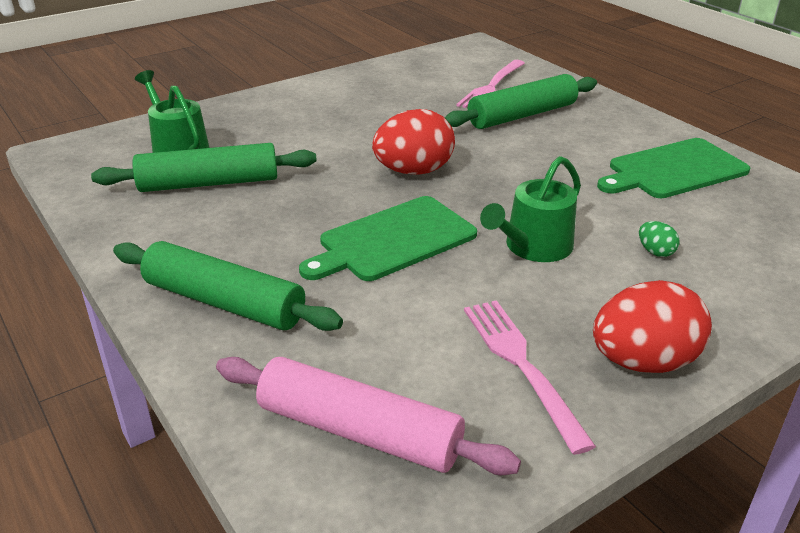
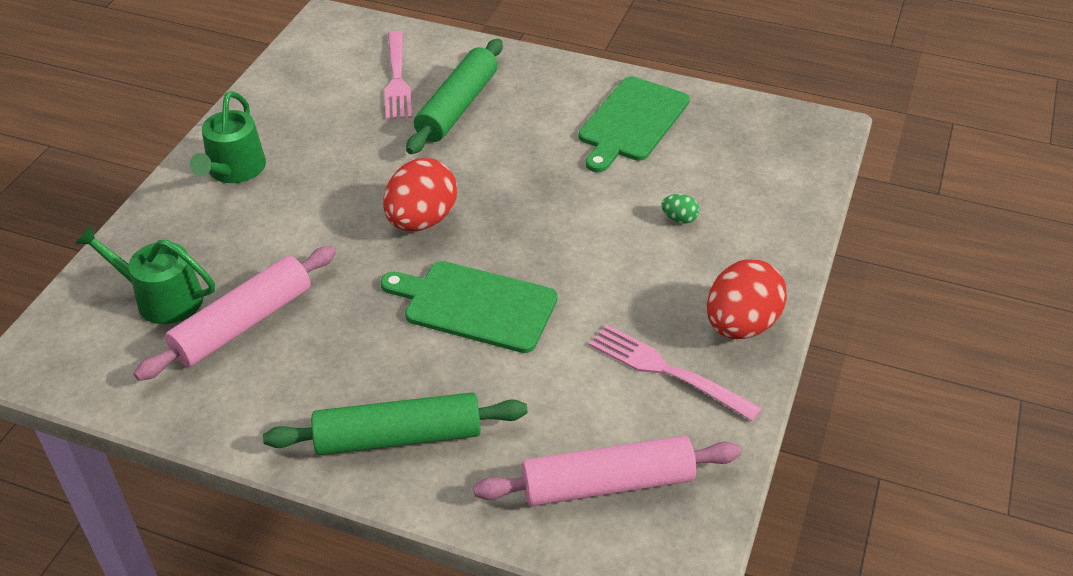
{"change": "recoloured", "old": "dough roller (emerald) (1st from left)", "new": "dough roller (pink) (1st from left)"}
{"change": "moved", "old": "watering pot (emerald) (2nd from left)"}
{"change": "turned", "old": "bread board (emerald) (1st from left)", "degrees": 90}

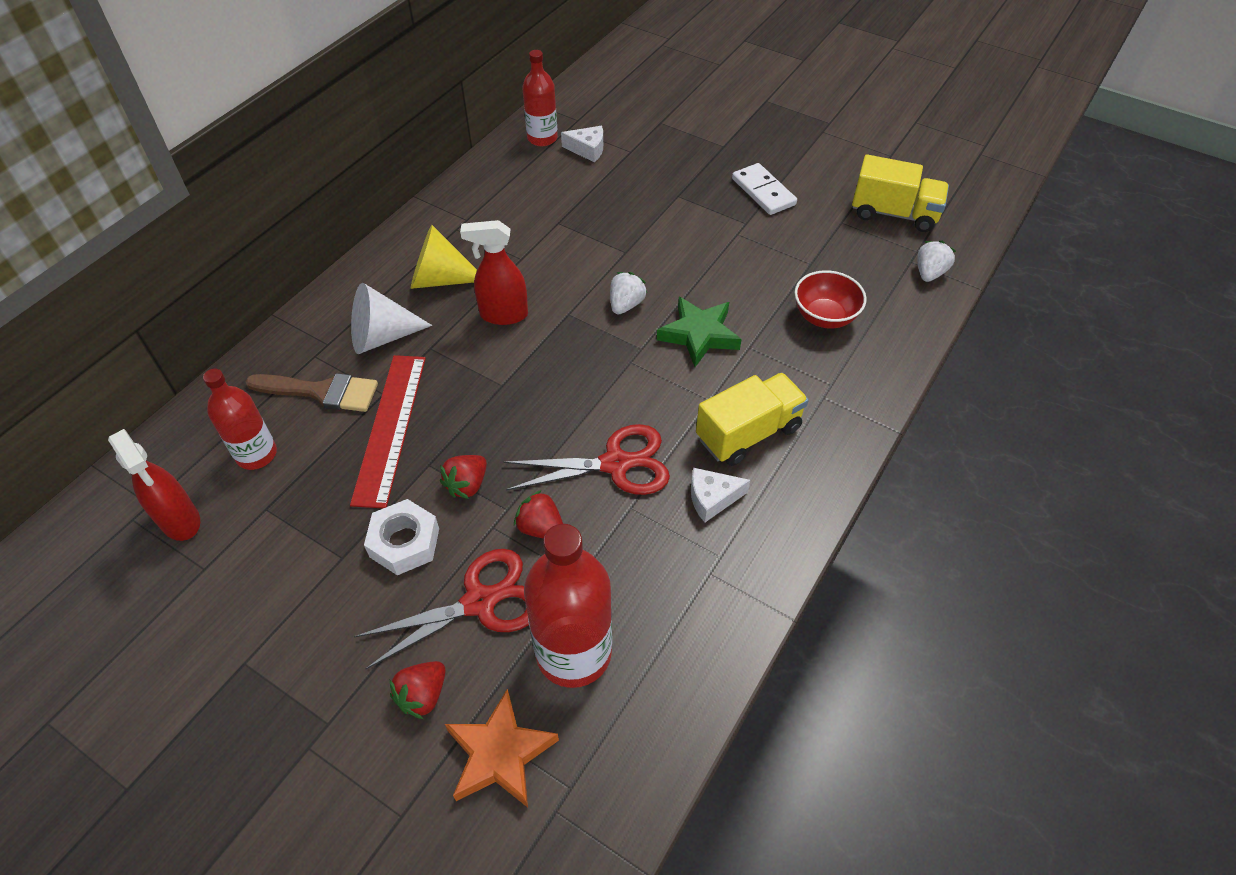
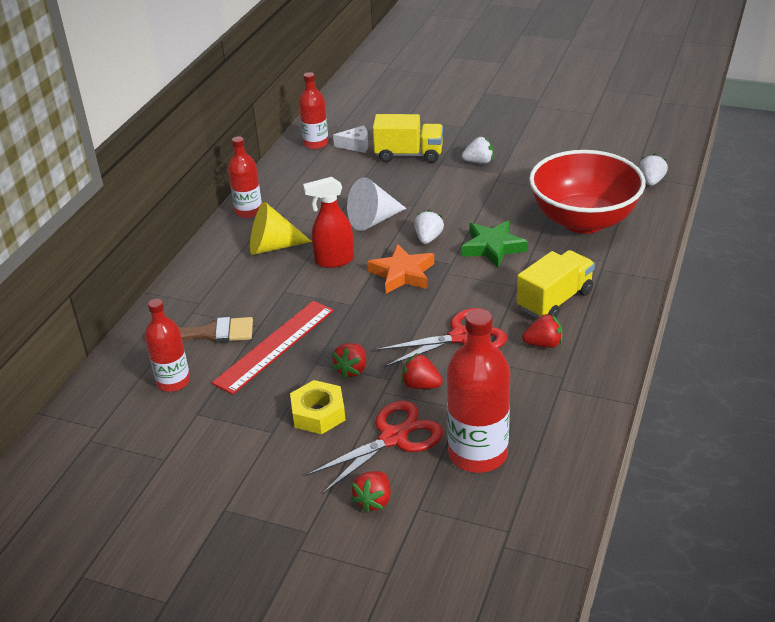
{"change": "turned", "old": "straightedge (red)", "degrees": 45}
{"change": "added", "new": "flask (red) (2nd from left)"}
{"change": "recoloured", "old": "hex nut (white)", "new": "hex nut (yellow)"}
{"change": "moved", "old": "solid cone (white)"}
{"change": "moved", "old": "star shape (orange-coloured)"}
{"change": "moved", "old": "toy truck (yellow) (2nd from left in the first image)", "new": "toy truck (yellow) (1st from left)"}
{"change": "added", "new": "toy strawberry (white) (2nd from left)"}
{"change": "replaced", "old": "piece of cheese (white) (2nd from left)", "new": "toy strawberry (red) (4th from left)"}
{"change": "resized", "old": "bowl (red)", "factor": 2.03}
{"change": "removed", "old": "sprayer (red) (1st from left)"}
{"change": "removed", "old": "domino (white)"}

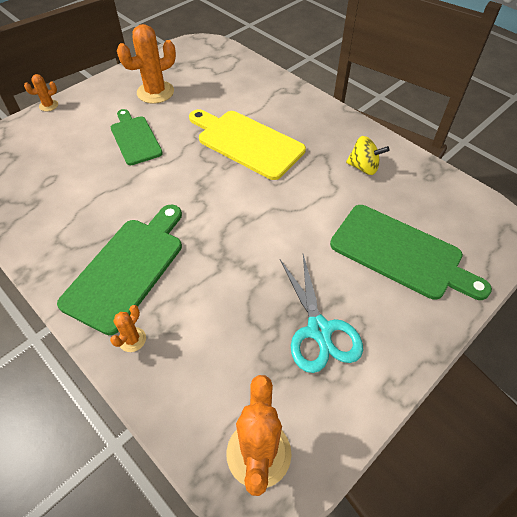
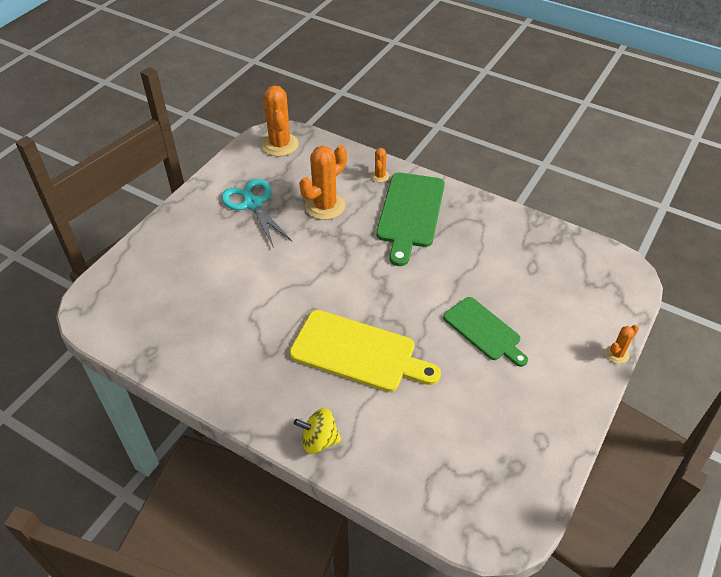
{"change": "moved", "old": "spinning top (yellow)"}
{"change": "moved", "old": "cactus (orange-coloured) (3rd from left in the first image)", "new": "cactus (orange-coloured) (2nd from left)"}
{"change": "removed", "old": "bread board (emerald) (3rd from left)"}

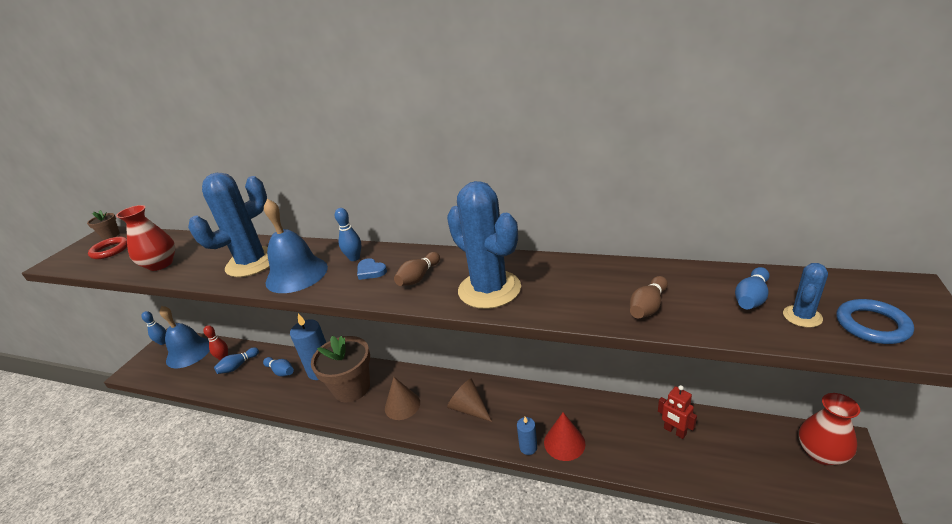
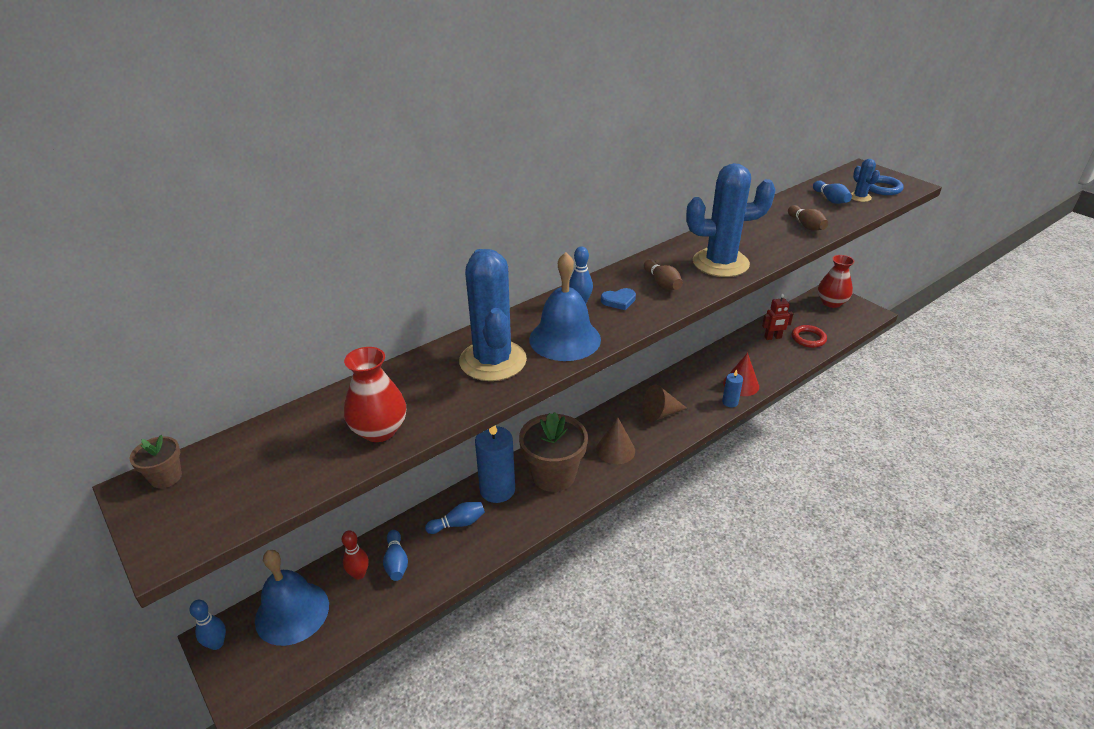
{"change": "moved", "old": "torus (red)"}

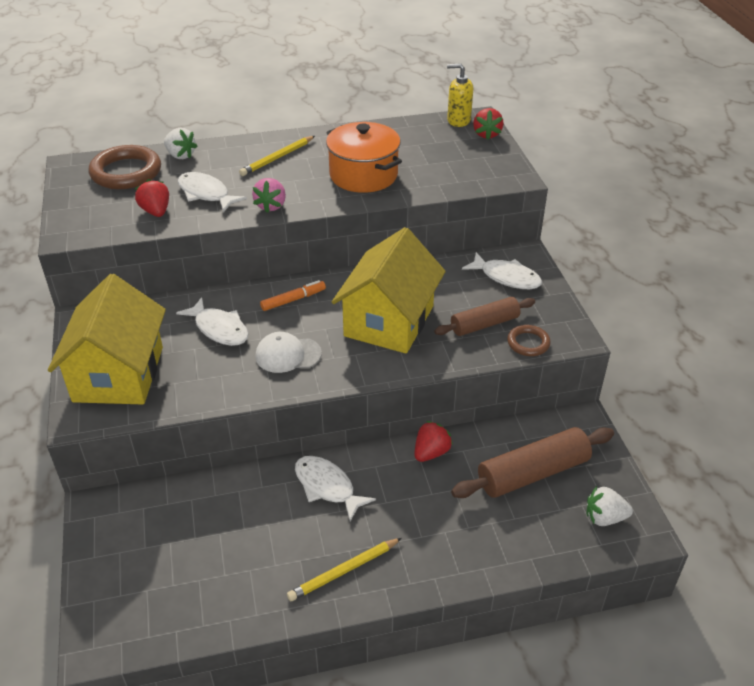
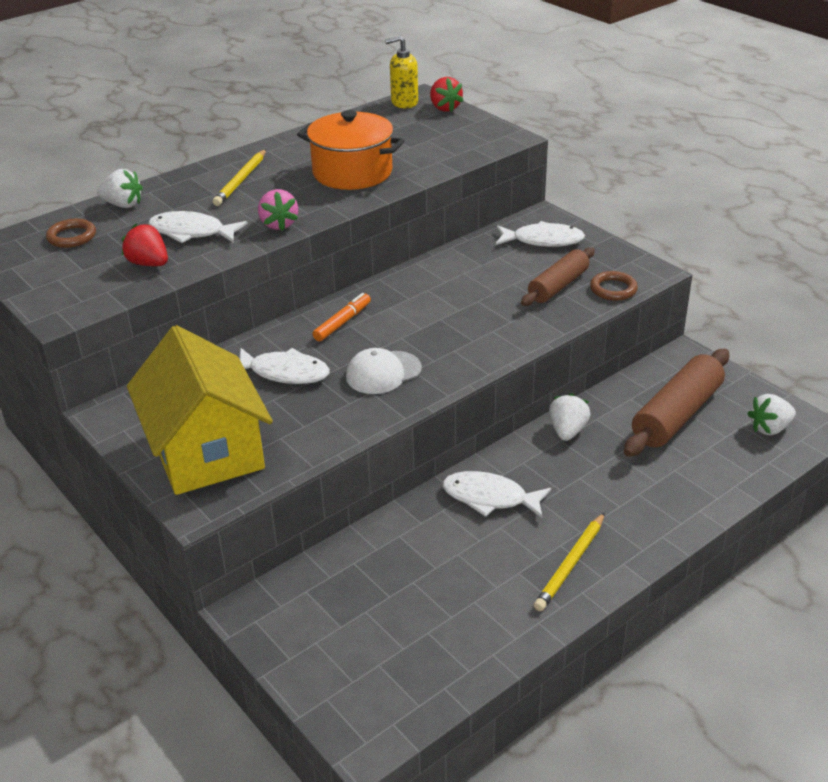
{"change": "resized", "old": "torus (brown) (1st from left)", "factor": 0.54}
{"change": "recoloured", "old": "toy strawberry (red) (2nd from left)", "new": "toy strawberry (white) (2nd from left)"}
{"change": "removed", "old": "cottage (yellow) (2nd from left)"}

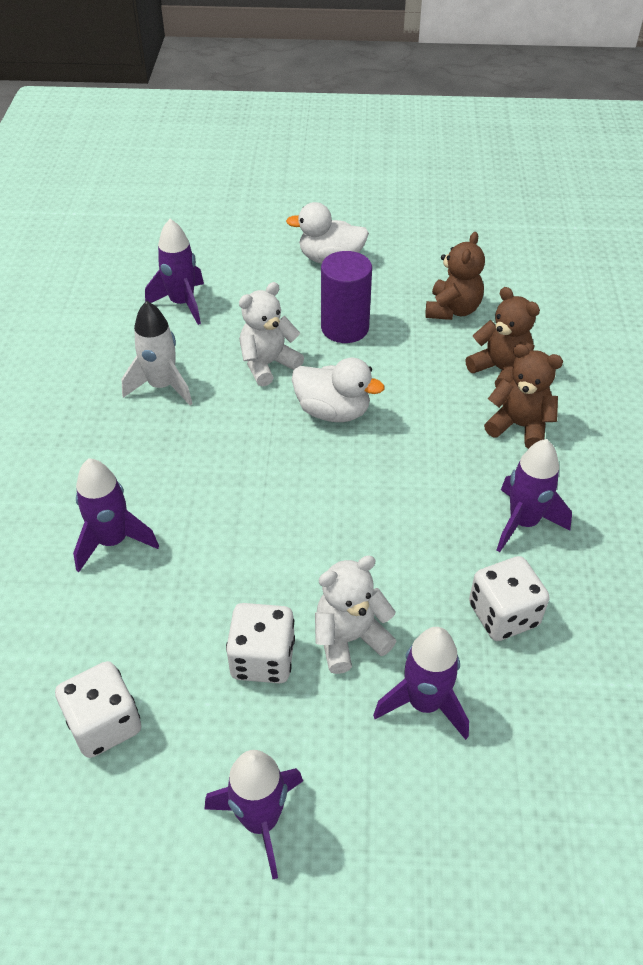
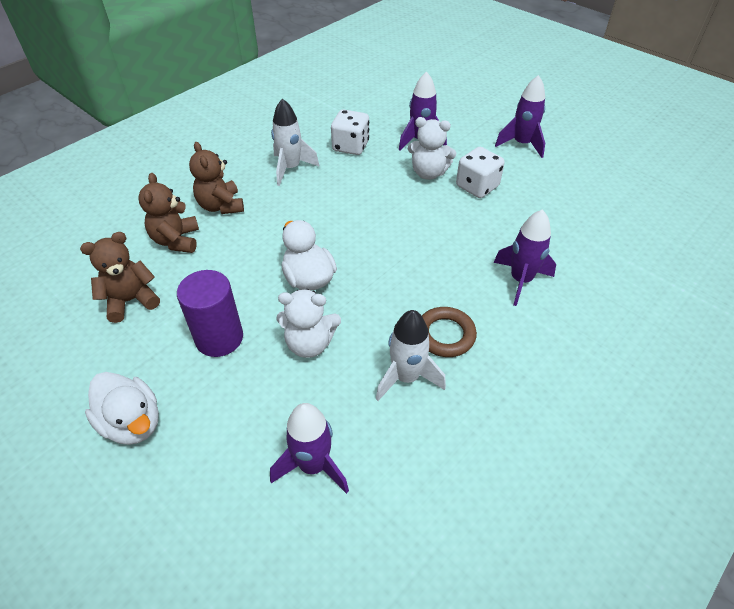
{"change": "recoloured", "old": "toy rocket (royal purple) (5th from left)", "new": "toy rocket (white) (1st from left)"}
{"change": "added", "new": "torus (brown)"}
{"change": "removed", "old": "die (white) (1st from left)"}

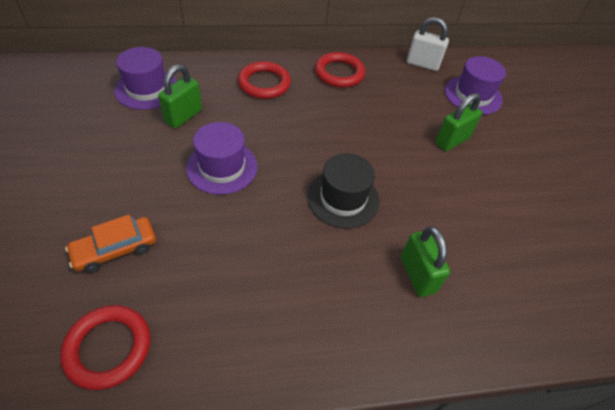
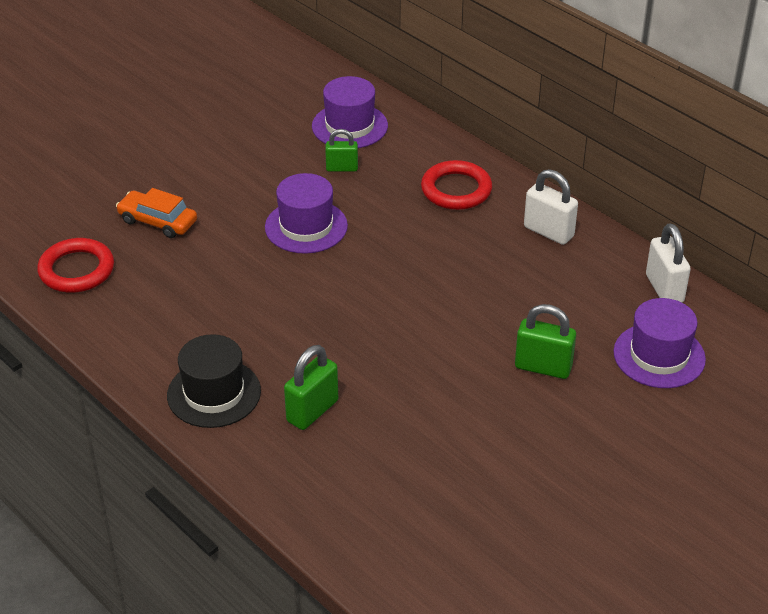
{"change": "moved", "old": "top hat (jet-black)"}
{"change": "resized", "old": "lock (emerald) (1st from left in the first image)", "factor": 0.66}
{"change": "replaced", "old": "torus (red) (3rd from left)", "new": "lock (white) (1st from left)"}

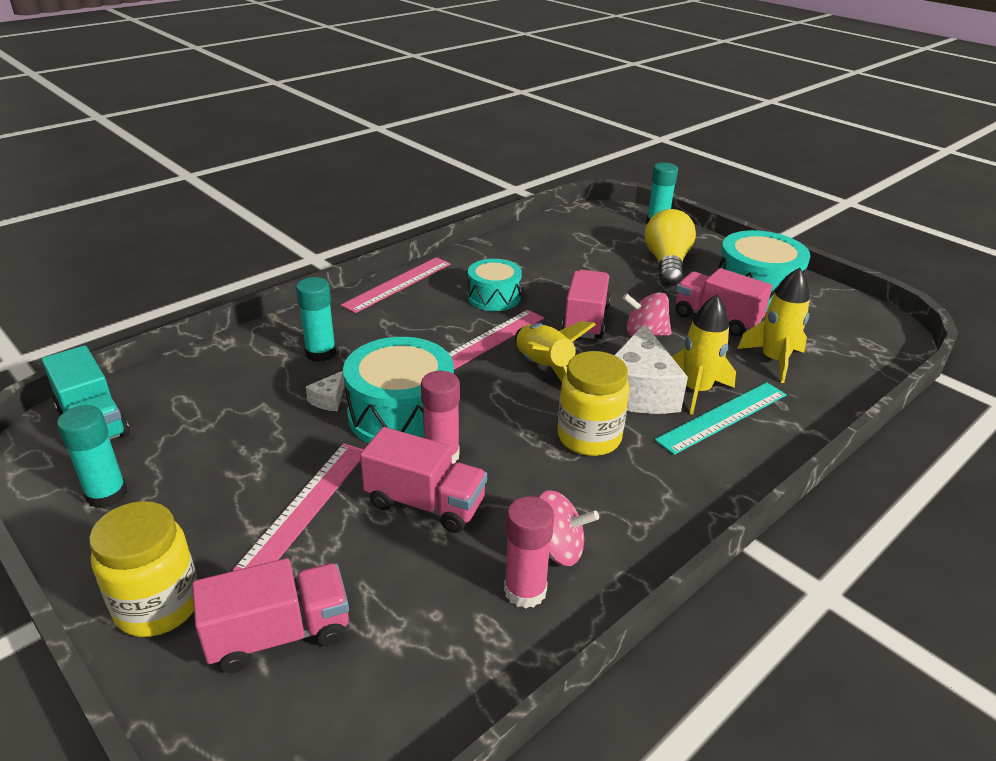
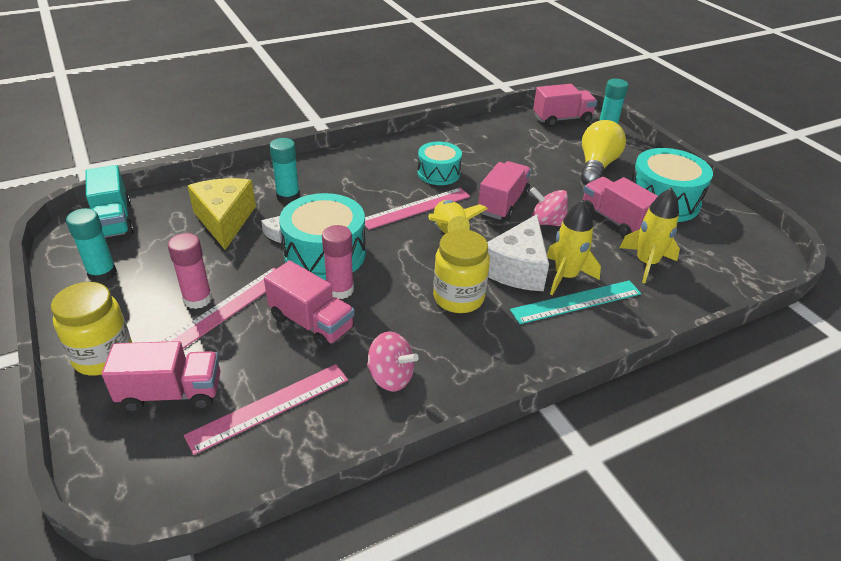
{"change": "moved", "old": "glue stick (pink) (2nd from left in the first image)", "new": "glue stick (pink) (1st from left)"}
{"change": "moved", "old": "straightedge (pink) (2nd from left)"}
{"change": "added", "new": "piece of cheese (yellow)"}
{"change": "added", "new": "toy truck (pink) (4th from left)"}

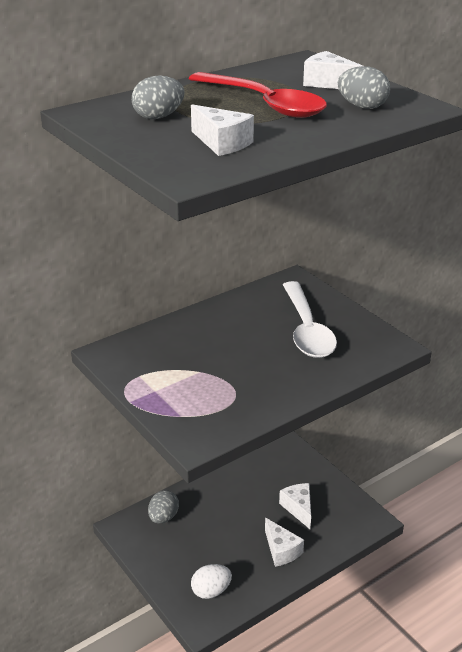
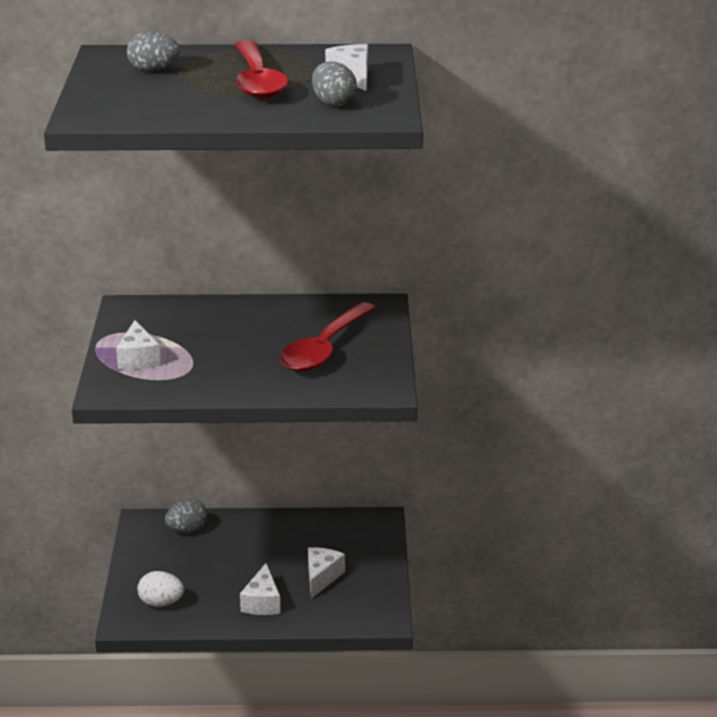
{"change": "moved", "old": "piece of cheese (white) (1st from left)"}
{"change": "recoloured", "old": "spoon (white)", "new": "spoon (red) (2nd from left)"}

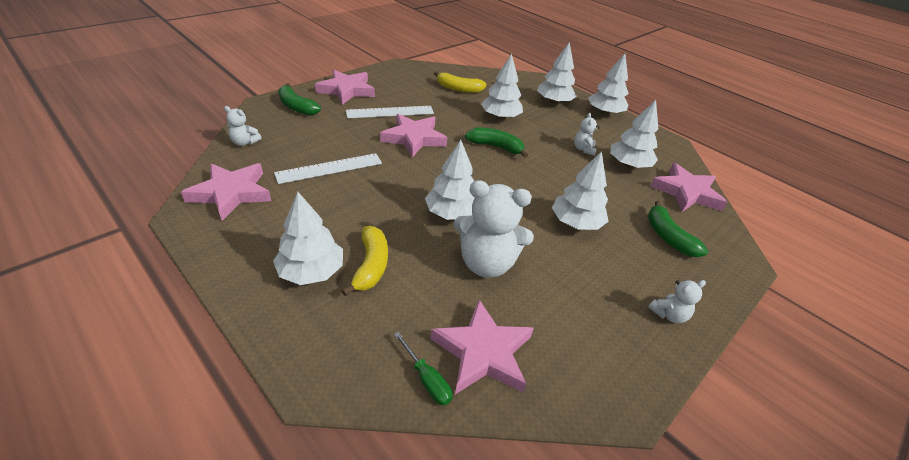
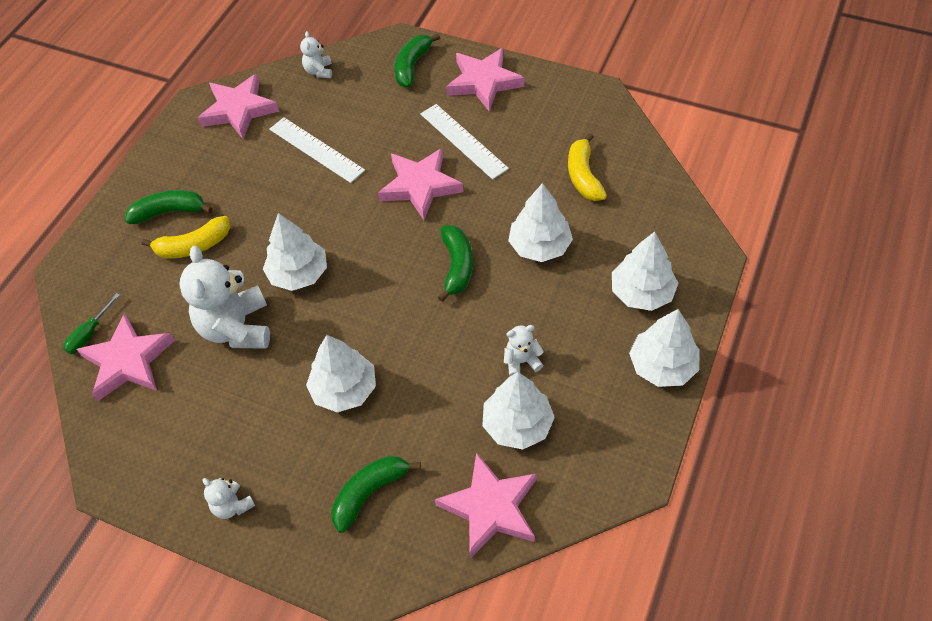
{"change": "replaced", "old": "tree (white) (1st from left)", "new": "toy banana (emerald) (1st from left)"}

